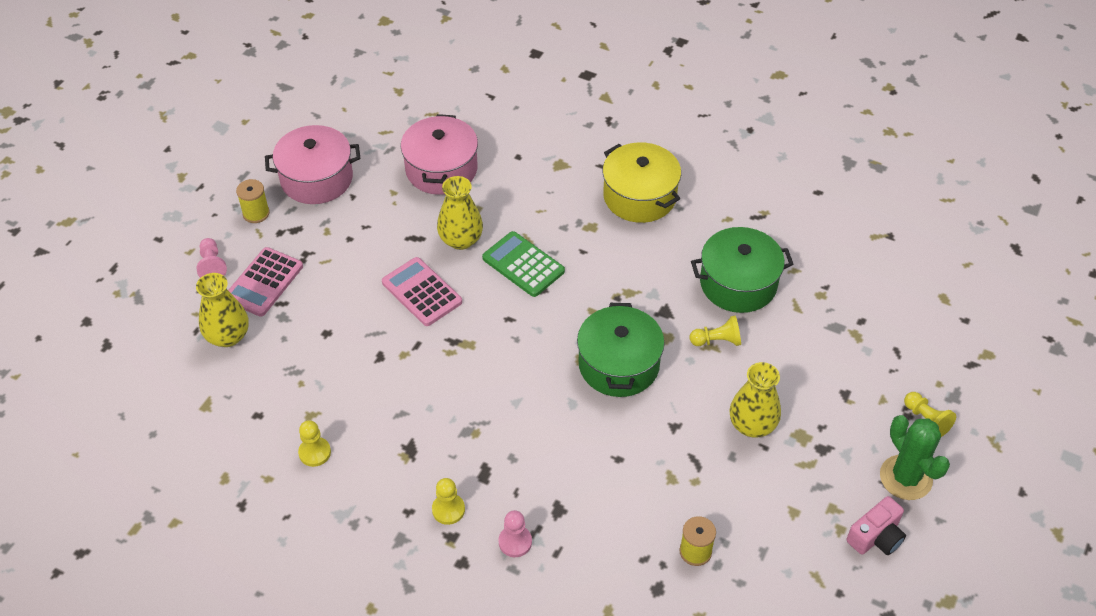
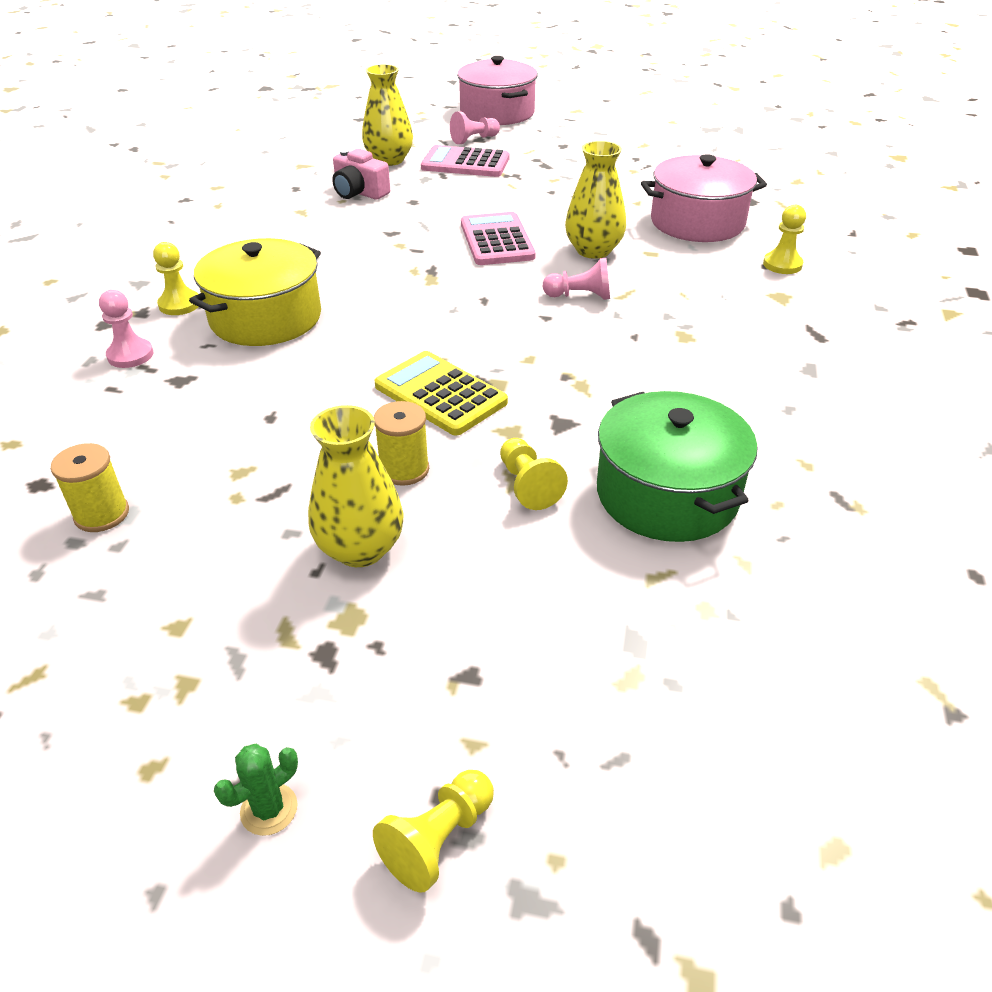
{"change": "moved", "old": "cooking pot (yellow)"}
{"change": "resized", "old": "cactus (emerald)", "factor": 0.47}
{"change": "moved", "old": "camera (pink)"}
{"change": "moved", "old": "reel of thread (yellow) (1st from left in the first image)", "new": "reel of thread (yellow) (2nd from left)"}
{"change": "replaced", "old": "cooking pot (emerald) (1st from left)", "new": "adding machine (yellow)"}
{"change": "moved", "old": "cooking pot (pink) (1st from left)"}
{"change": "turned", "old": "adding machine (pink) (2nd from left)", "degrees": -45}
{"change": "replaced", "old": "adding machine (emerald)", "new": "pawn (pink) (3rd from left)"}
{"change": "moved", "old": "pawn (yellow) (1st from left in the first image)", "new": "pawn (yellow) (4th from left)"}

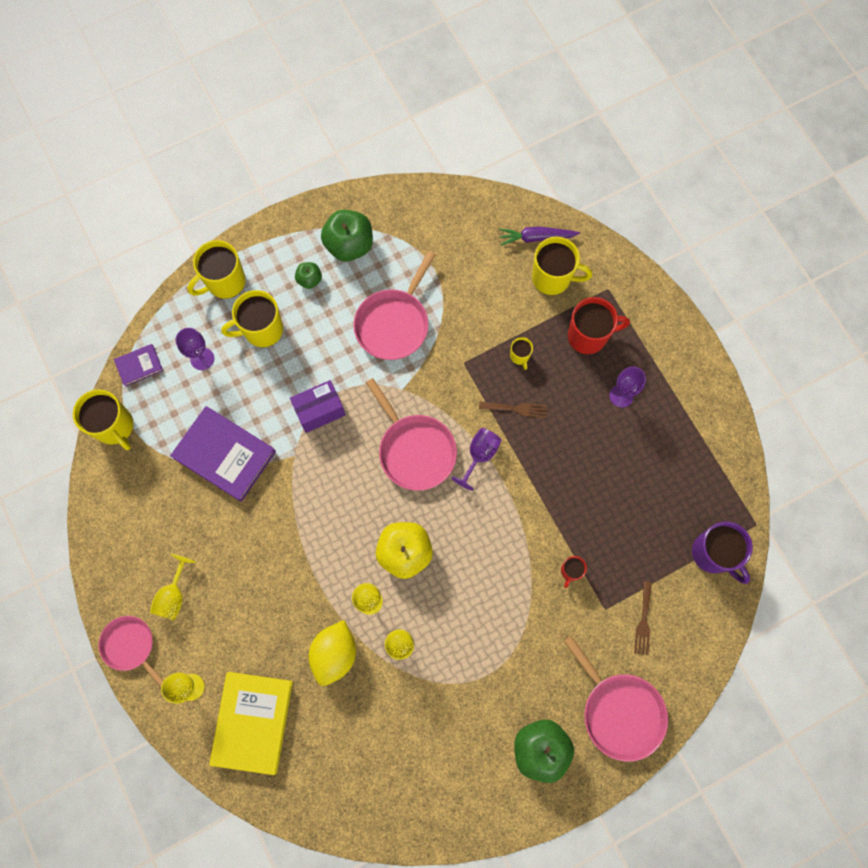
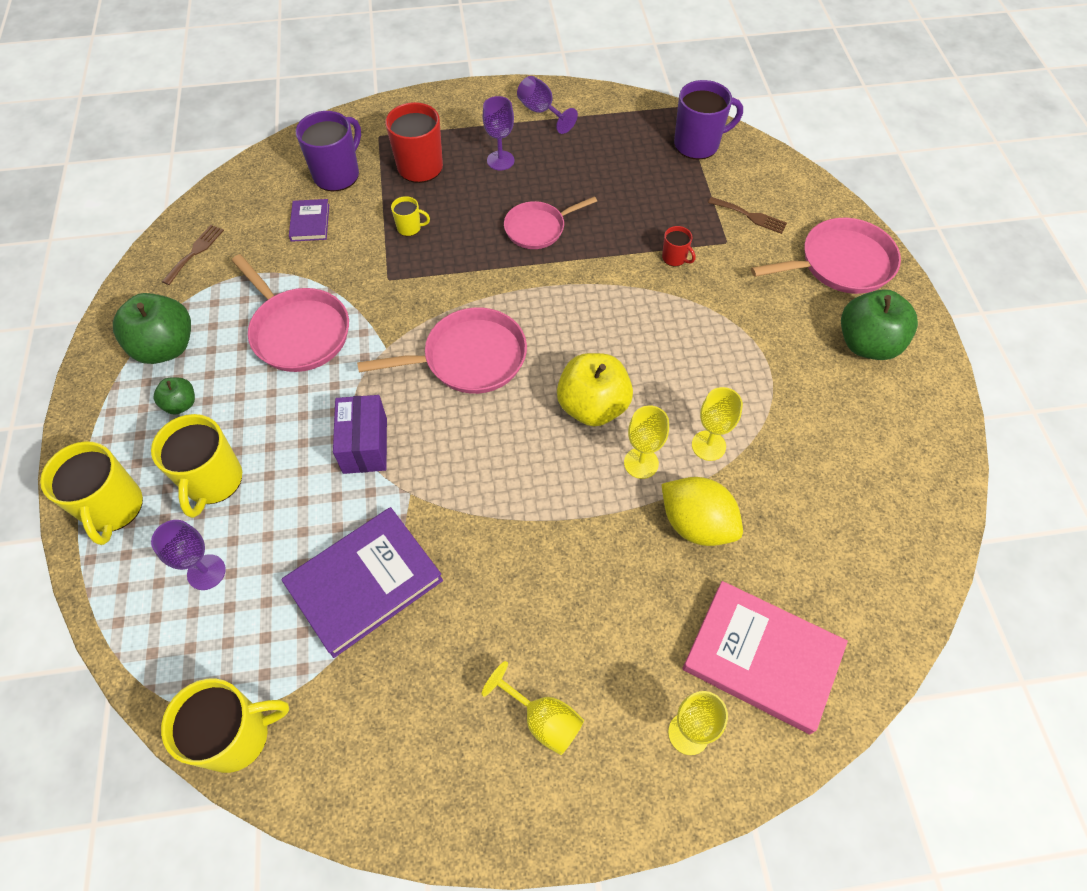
{"change": "moved", "old": "fork (brown) (1st from left)"}
{"change": "moved", "old": "book (royal purple) (1st from left)"}
{"change": "recoloured", "old": "mug (yellow) (5th from left)", "new": "mug (royal purple) (1st from left)"}
{"change": "moved", "old": "skillet (pink) (1st from left in the first image)", "new": "skillet (pink) (3rd from left)"}
{"change": "moved", "old": "goblet (royal purple) (2nd from left in the first image)", "new": "goblet (royal purple) (3rd from left)"}
{"change": "recoloured", "old": "book (yellow)", "new": "book (pink)"}
{"change": "removed", "old": "toy carrot (royal purple)"}

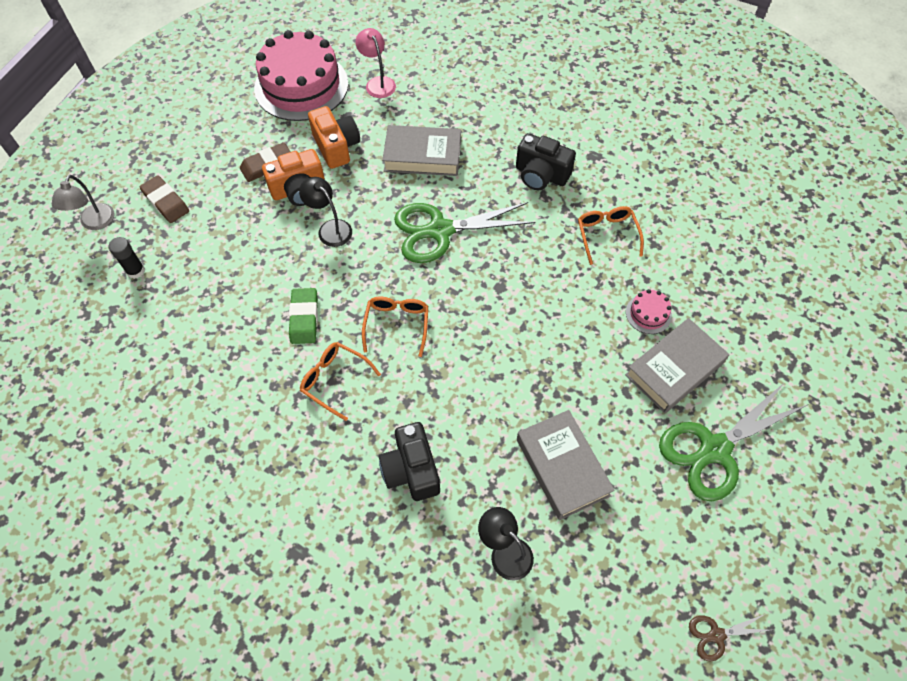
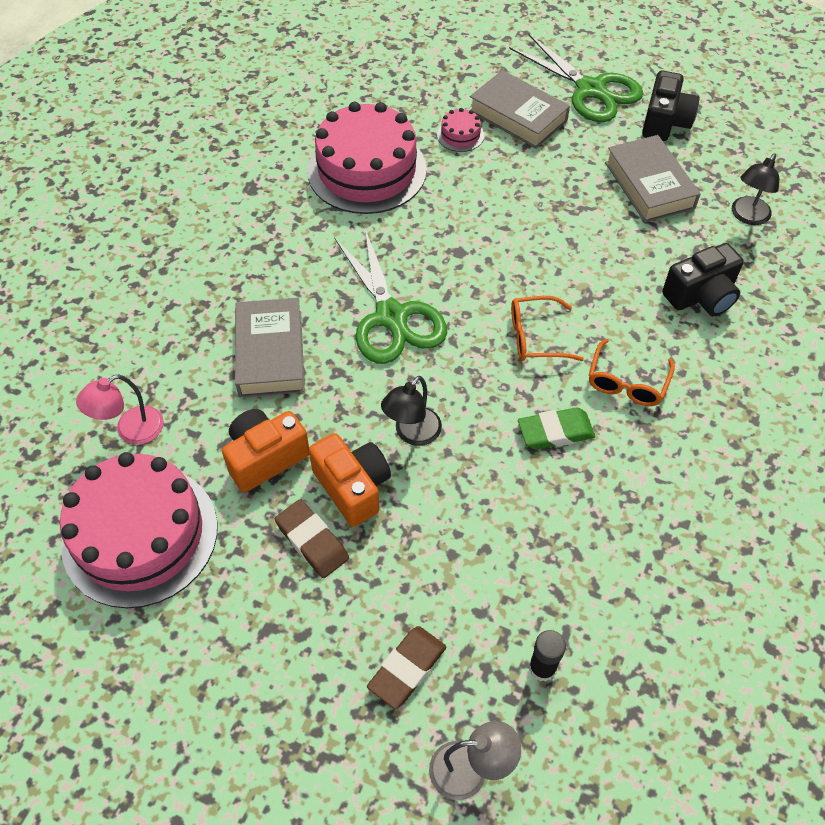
{"change": "replaced", "old": "glasses (orange-coloured) (3rd from left)", "new": "cake (pink) (2nd from left)"}
{"change": "turned", "old": "book (gray) (2nd from left in the first image)", "degrees": -75}
{"change": "moved", "old": "camera (jet-black) (2nd from left in the first image)", "new": "camera (jet-black) (1st from left)"}
{"change": "removed", "old": "scissors (brown)"}

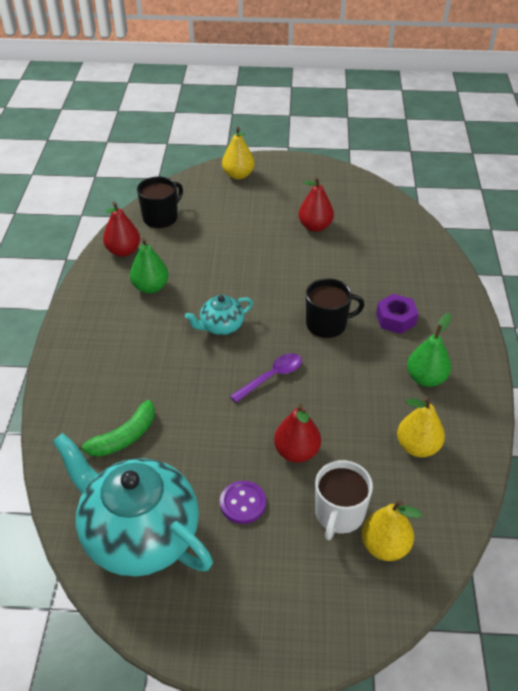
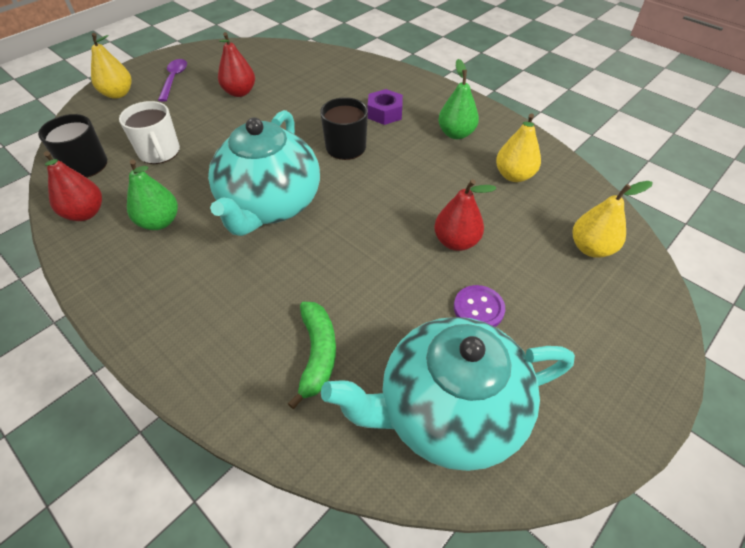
{"change": "moved", "old": "mug (white)"}
{"change": "moved", "old": "spoon (royal purple)"}
{"change": "resized", "old": "tea pot (aqua) (2nd from left in the first image)", "factor": 2.12}

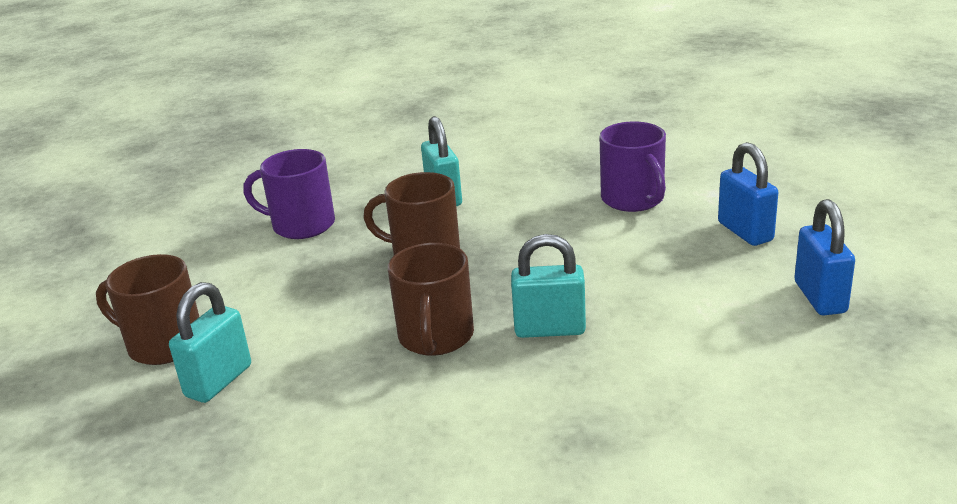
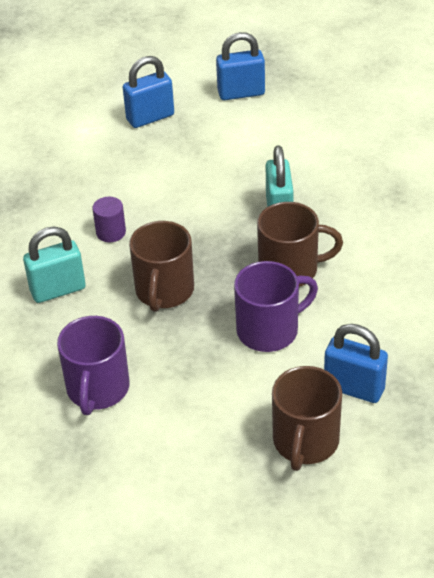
{"change": "added", "new": "solid cylinder (royal purple)"}
{"change": "moved", "old": "mug (royal purple) (2nd from left)"}
{"change": "recoloured", "old": "lock (aqua) (1st from left)", "new": "lock (royal blue) (3rd from left)"}

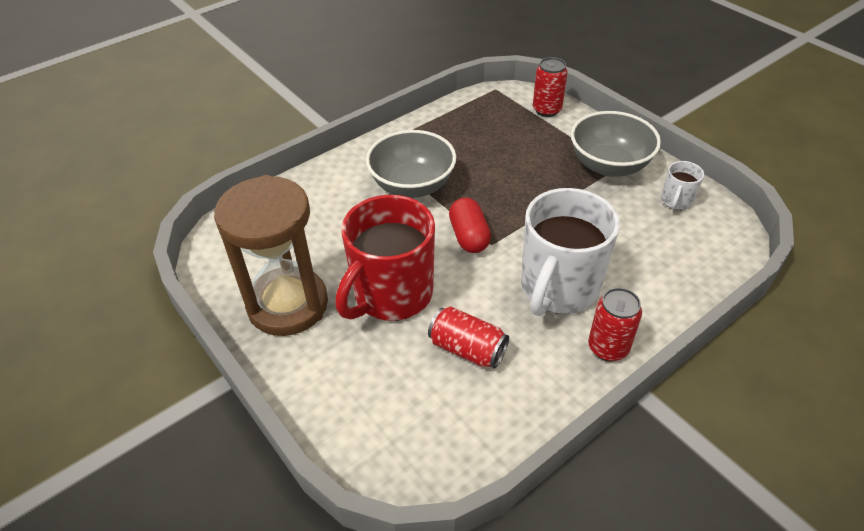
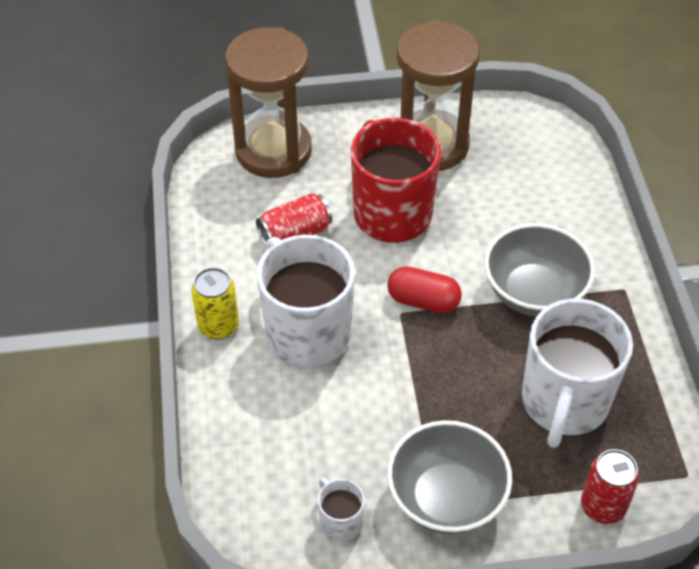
{"change": "recoloured", "old": "tin (red) (3rd from left)", "new": "tin (yellow)"}
{"change": "added", "new": "sandglass (brown) (1st from left)"}
{"change": "added", "new": "mug (white) (3rd from left)"}

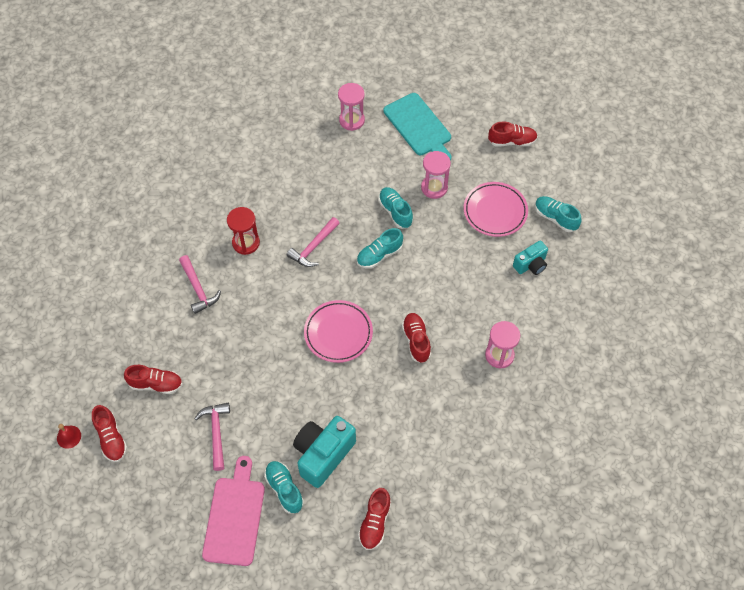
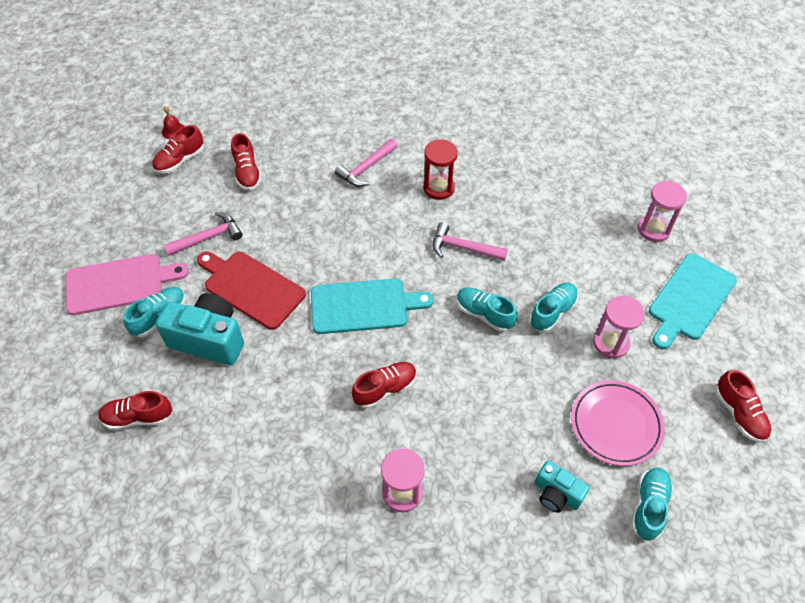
{"change": "added", "new": "bread board (red)"}
{"change": "replaced", "old": "dinner plate (pink) (1st from left)", "new": "bread board (aqua) (1st from left)"}

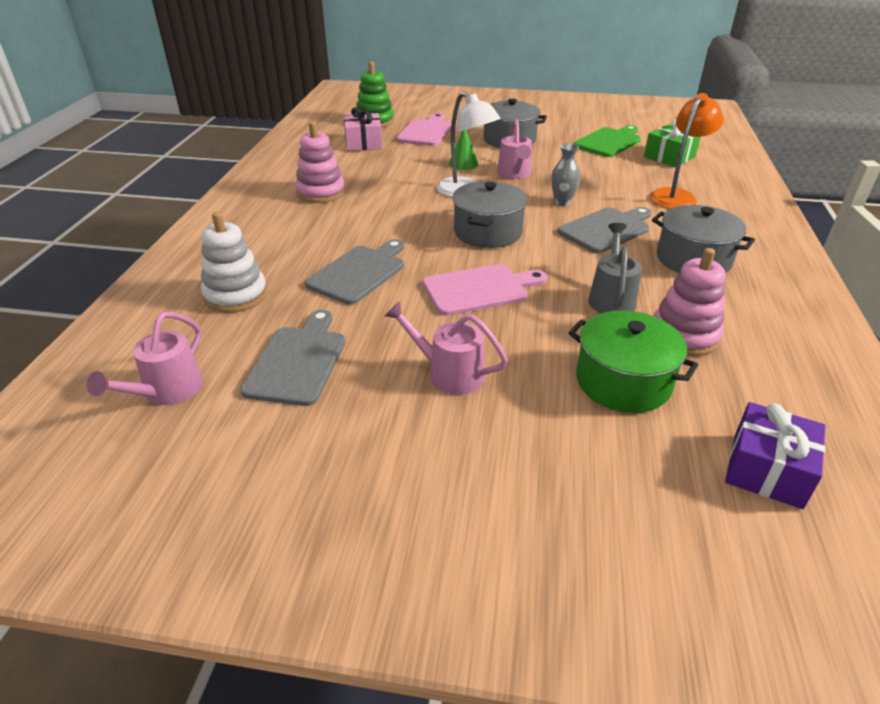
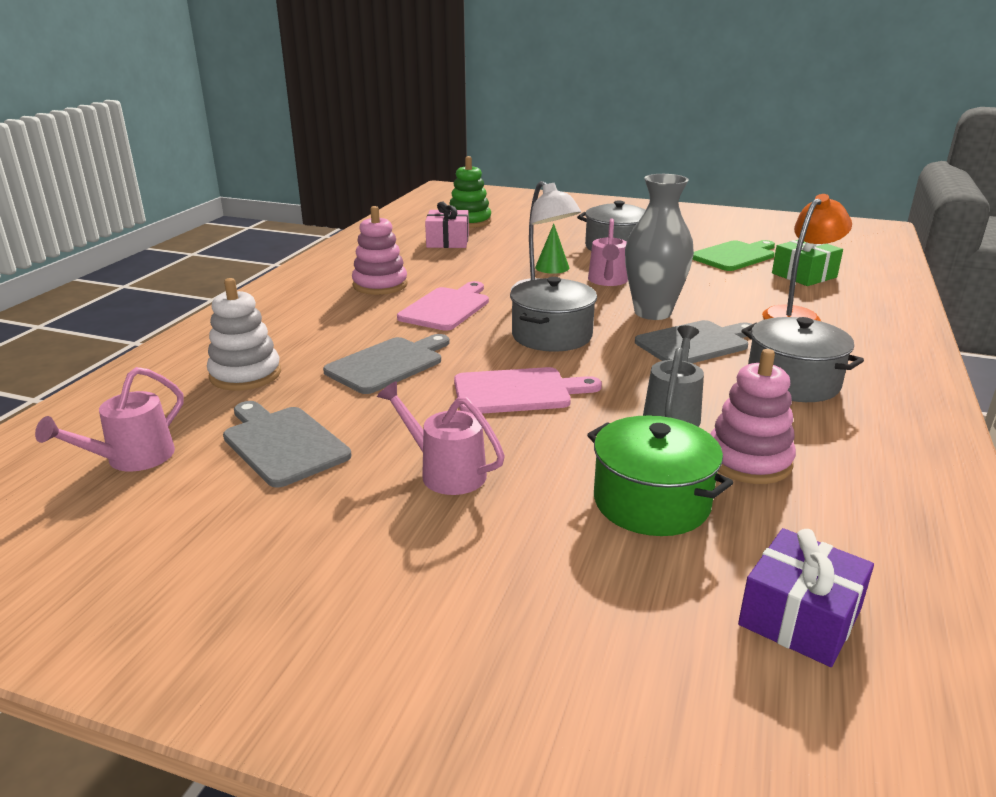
{"change": "turned", "old": "bread board (gray) (1st from left)", "degrees": -60}
{"change": "moved", "old": "bread board (pink) (1st from left)"}
{"change": "resized", "old": "tall vase (gray)", "factor": 1.95}

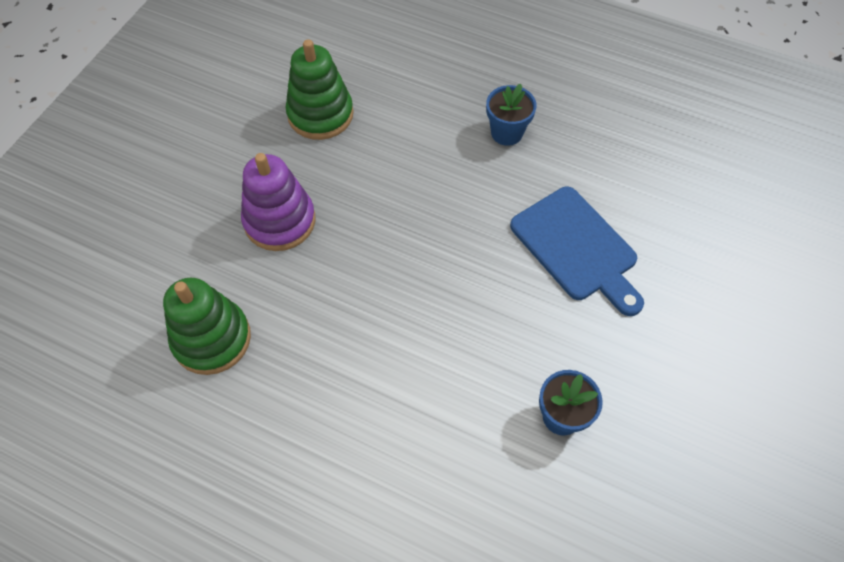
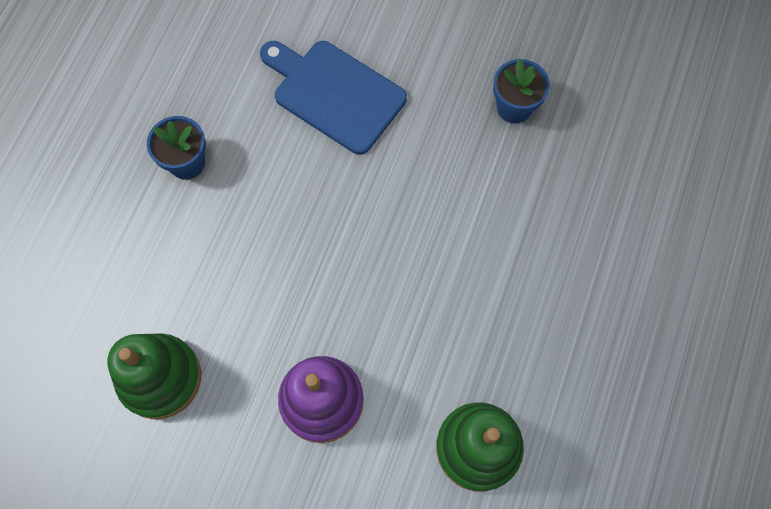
{"change": "turned", "old": "bread board (royal blue)", "degrees": -105}

